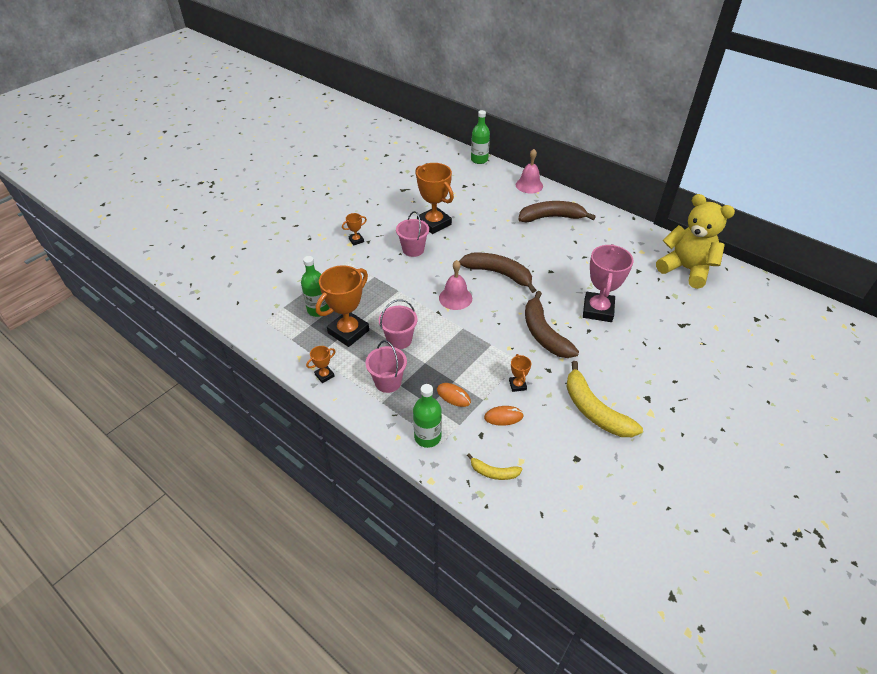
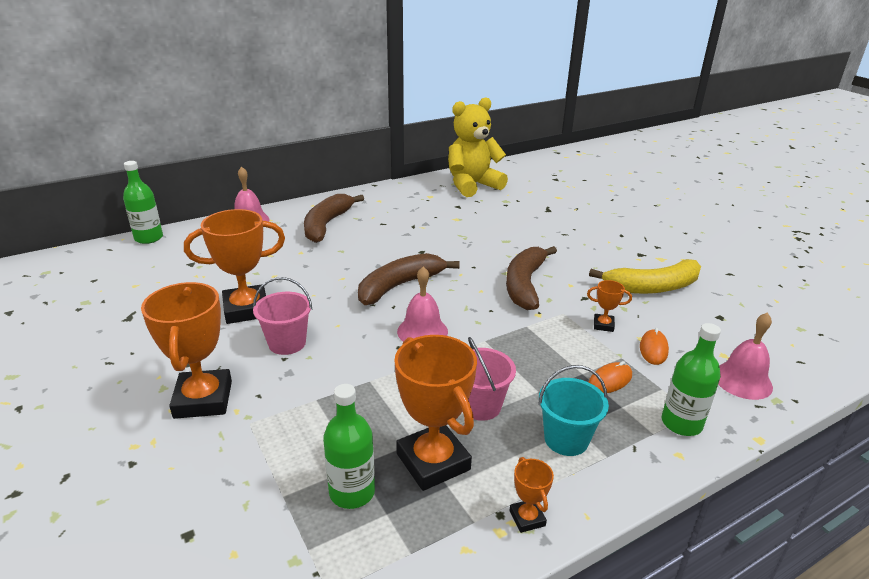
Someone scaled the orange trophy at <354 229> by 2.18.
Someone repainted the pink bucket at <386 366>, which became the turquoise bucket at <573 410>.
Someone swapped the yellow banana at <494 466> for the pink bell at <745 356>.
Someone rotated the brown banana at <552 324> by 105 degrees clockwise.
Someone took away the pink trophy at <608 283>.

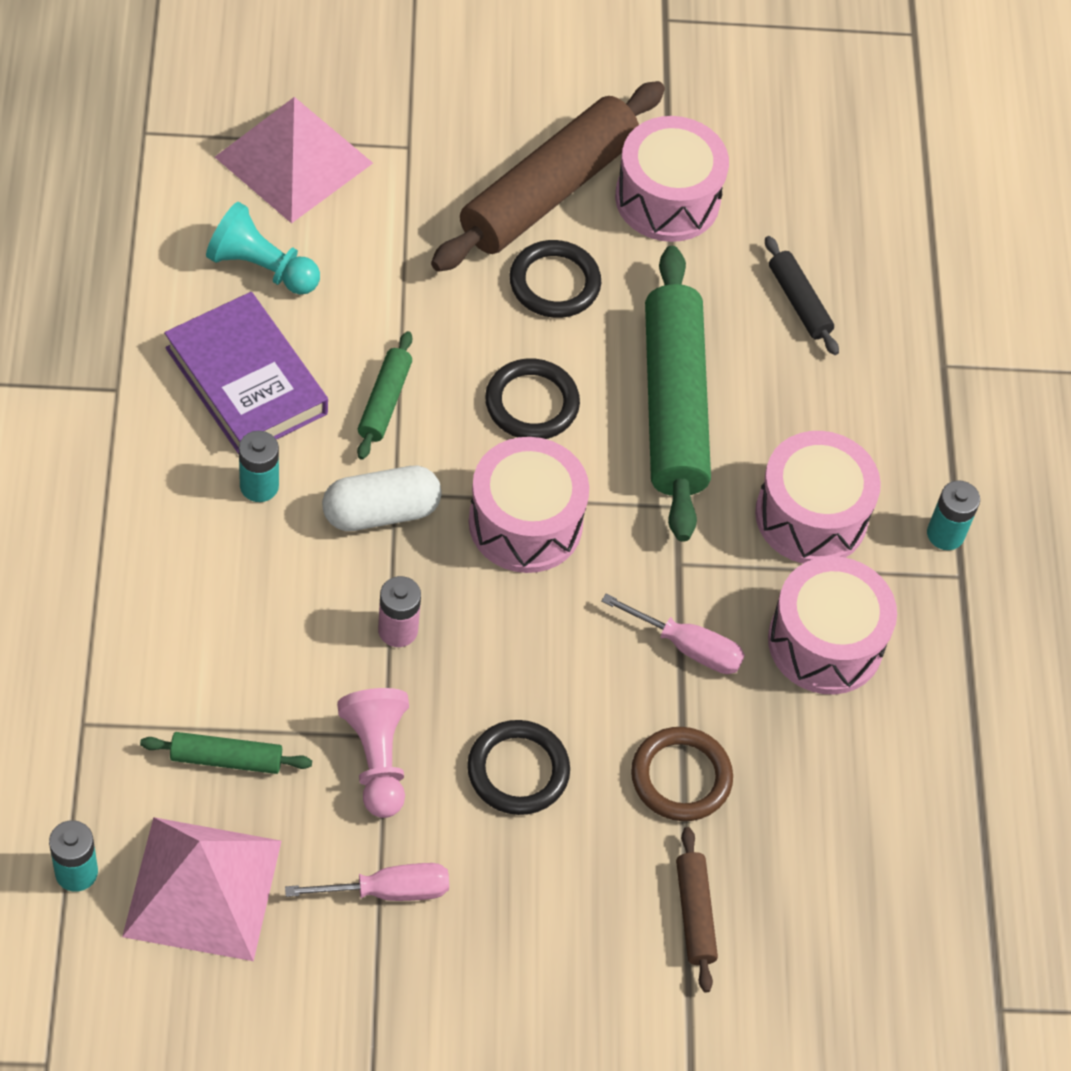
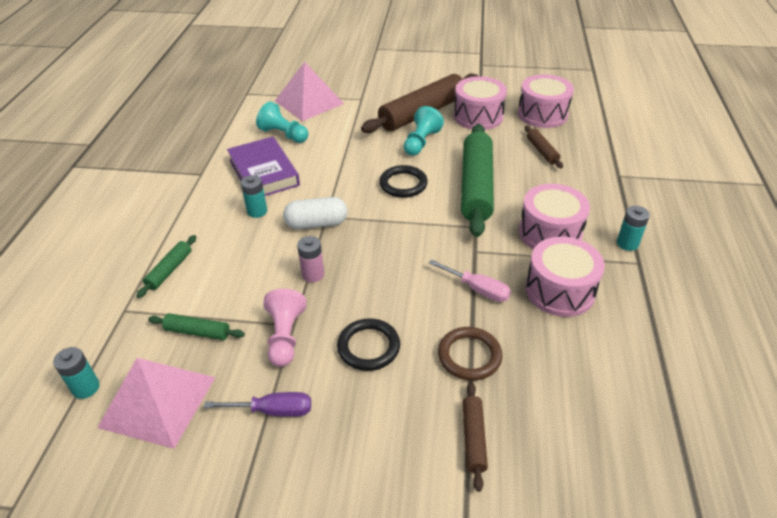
Someone repainted the pink screwdriver at <367 882>, which became the purple screwdriver at <257 404>.
Someone carried the green rolling pin from <384 395> to <166 266>.
Someone carried the pink drum from <529 505> to <546 101>.
Someone swapped the black ring at <555 279> for the turquoise pawn at <424 131>.
Someone repainted the black rolling pin at <802 295>, which became the brown rolling pin at <544 147>.

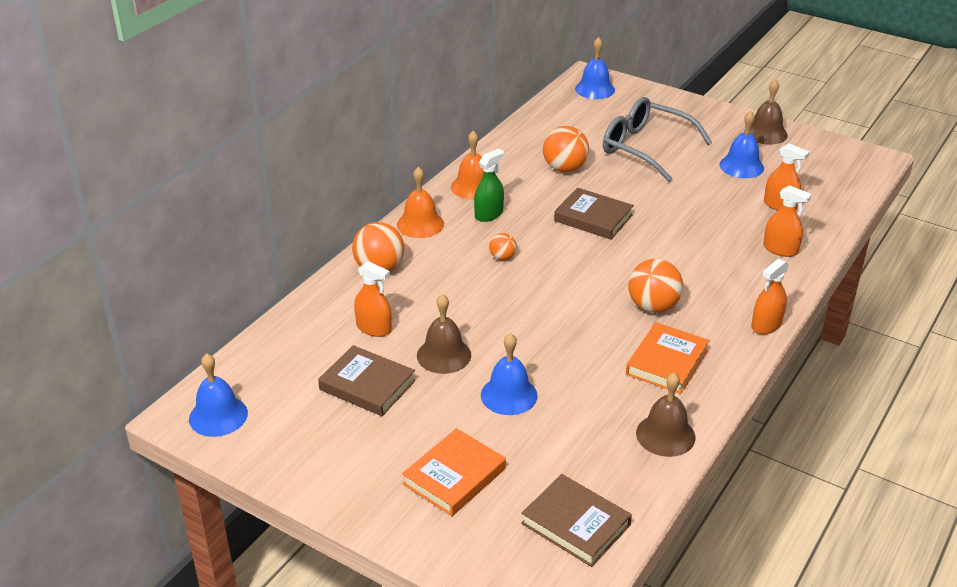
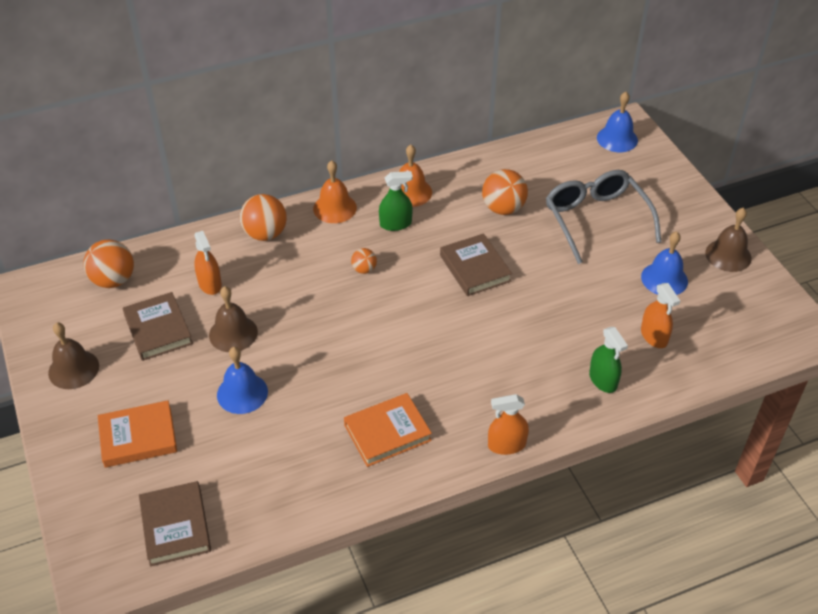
Someone took away the blue bell at <218 395>.
Someone carried the orange ball from <655 286> to <109 264>.
Someone carried the brown bell from <665 414> to <73 356>.
Someone repainted the orange spray bottle at <787 221>, which became the green spray bottle at <608 360>.

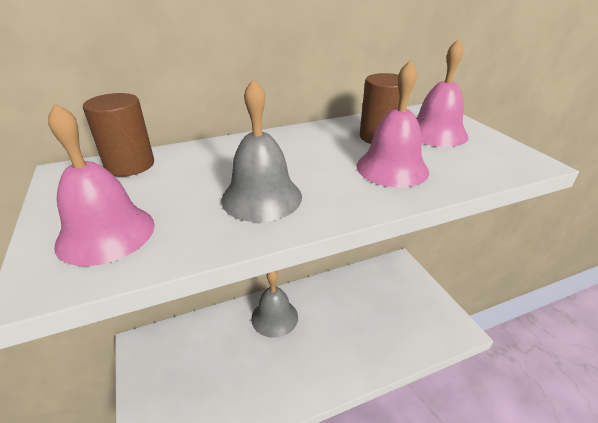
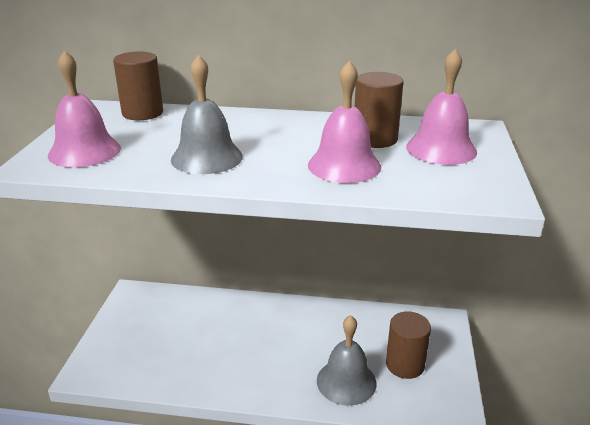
Someone carried the grey bell from <274 304> to <347 360>.
Someone put down the brown cylinder at <408 345>.

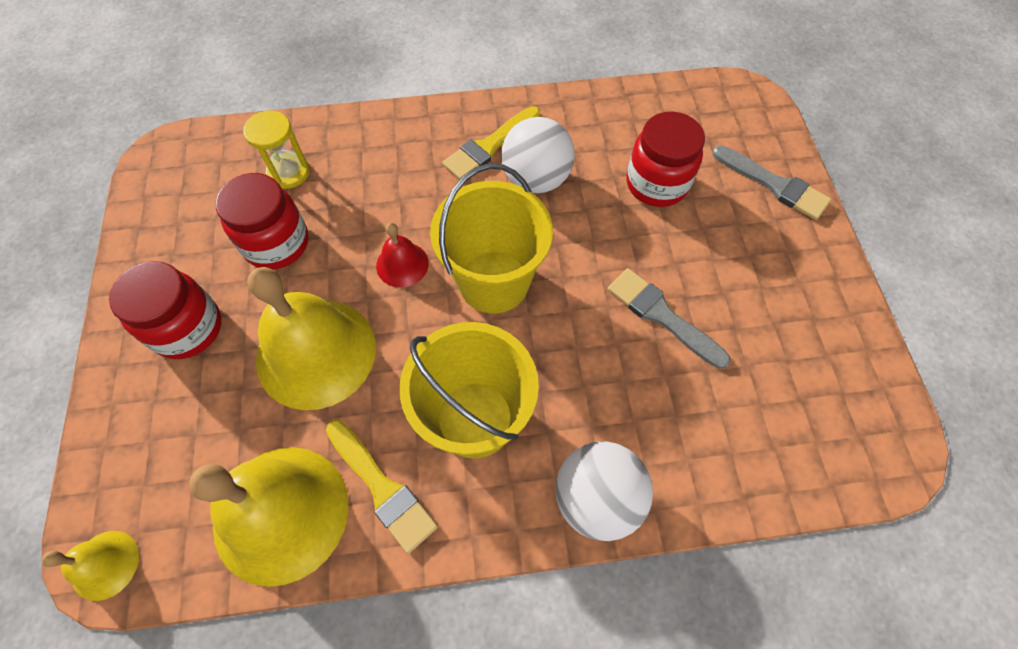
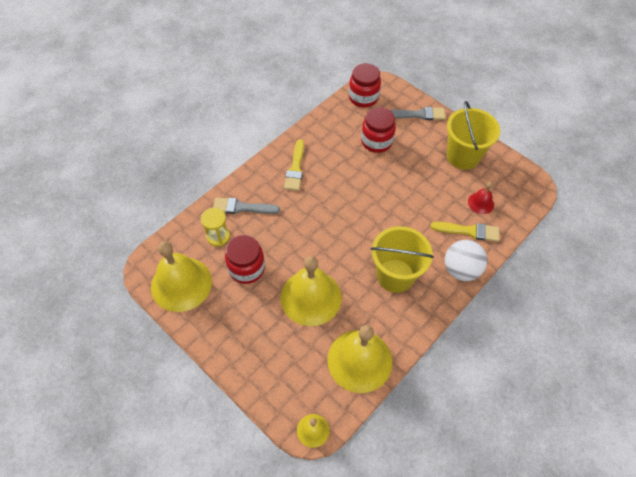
Someone carried the red jar from <165 310> to <365 85>.
Someone carried the yellow brush from <382 486> to <465 232>.
Someone carried the red bell from <402 255> to <481 198>.
Someone carried the yellow bucket from <491 238> to <473 135>.
Someone took away the white ball at <538 155>.
Someone carried the grey brush from <669 318> to <246 206>.
Someone put down the yellow bell at <181 276>.

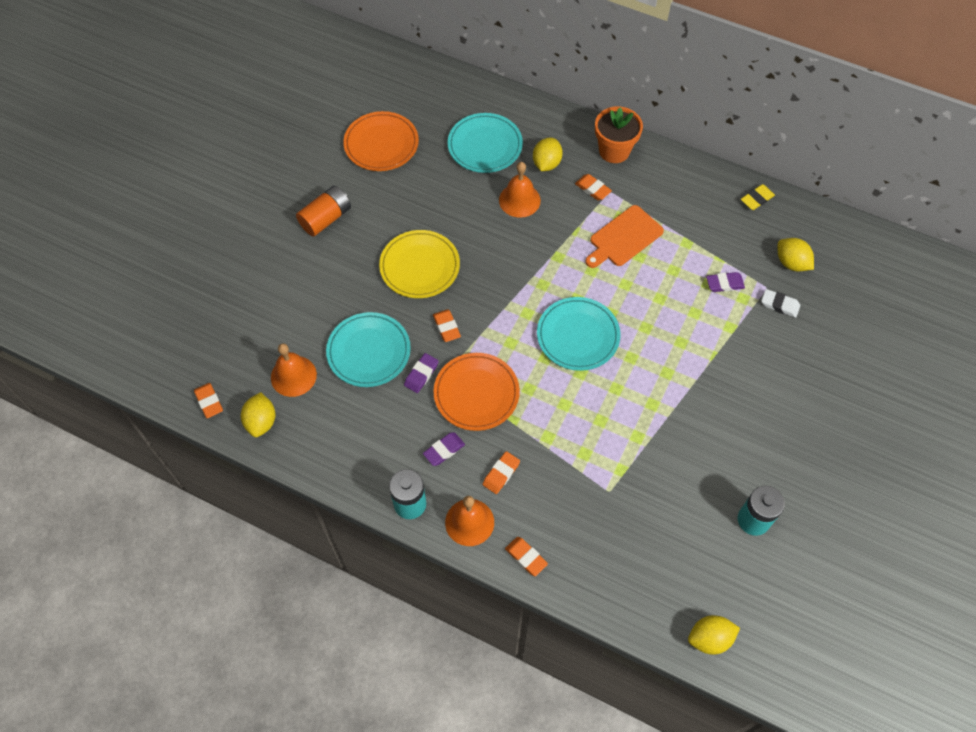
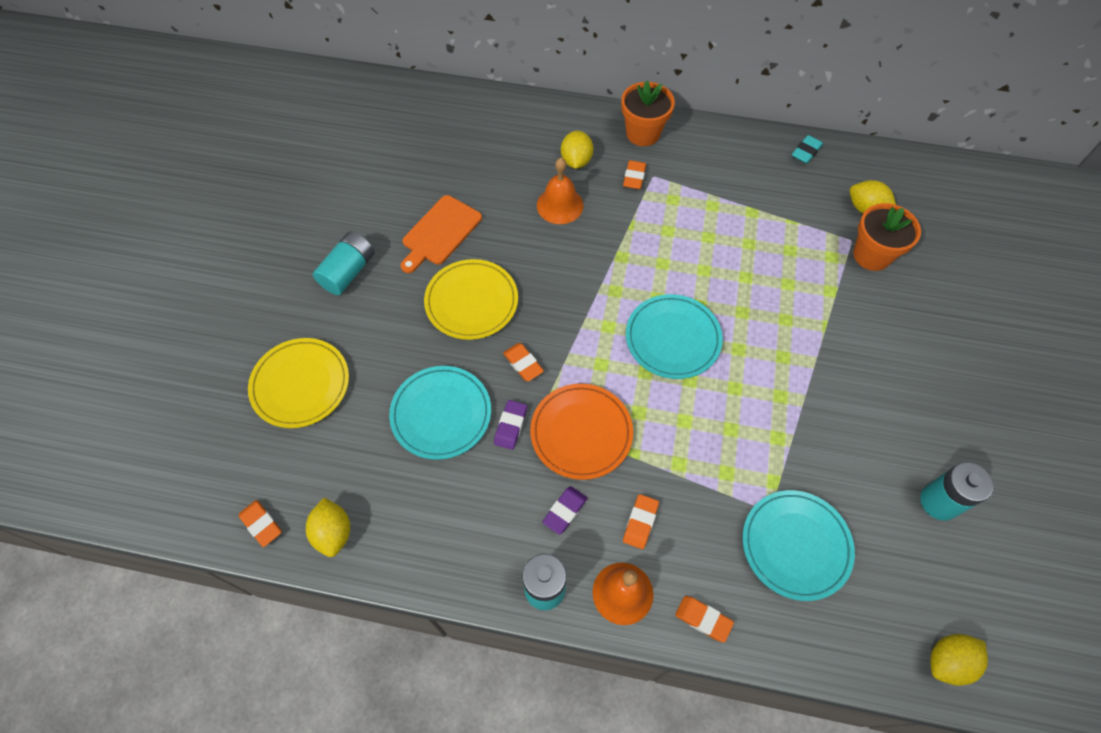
Someone took away the orange bell at <294 370>.
Someone repainted the orange battery at <323 211>, which became the turquoise battery at <344 263>.
Someone took away the orange plate at <381 141>.
Someone carried the turquoise plate from <485 143> to <798 545>.
Someone rotated the orange eraser at <593 187> by 75 degrees clockwise.
Someone carried the orange cutting board from <624 236> to <441 234>.
Someone took away the purple eraser at <725 282>.
Someone repainted the yellow eraser at <758 197>, which became the turquoise eraser at <807 149>.
Someone swapped the white eraser at <780 303> for the orange flower pot at <887 237>.
Someone put down the yellow plate at <298 383>.

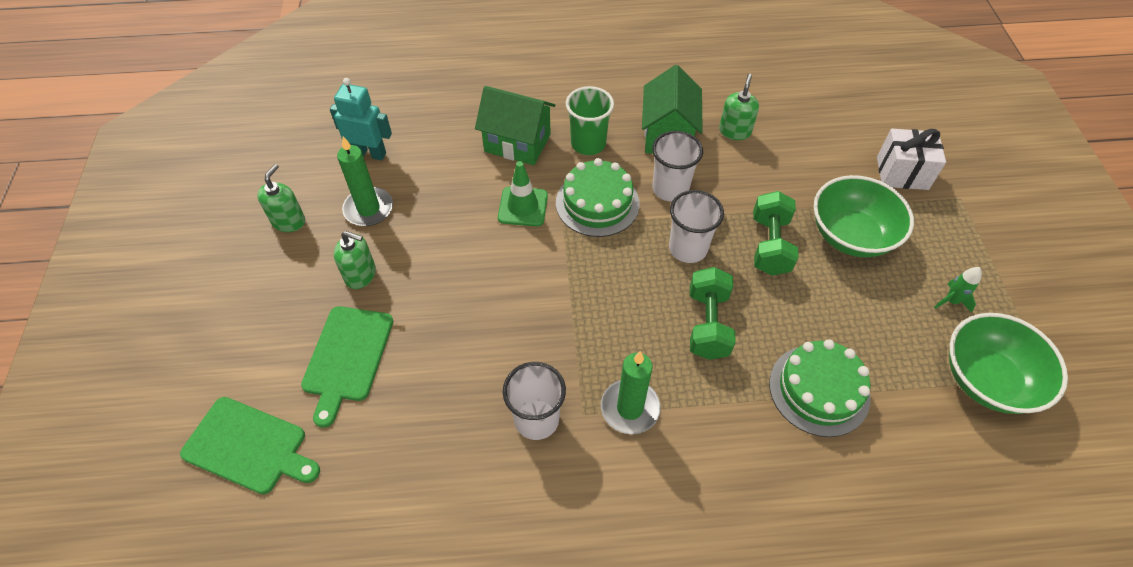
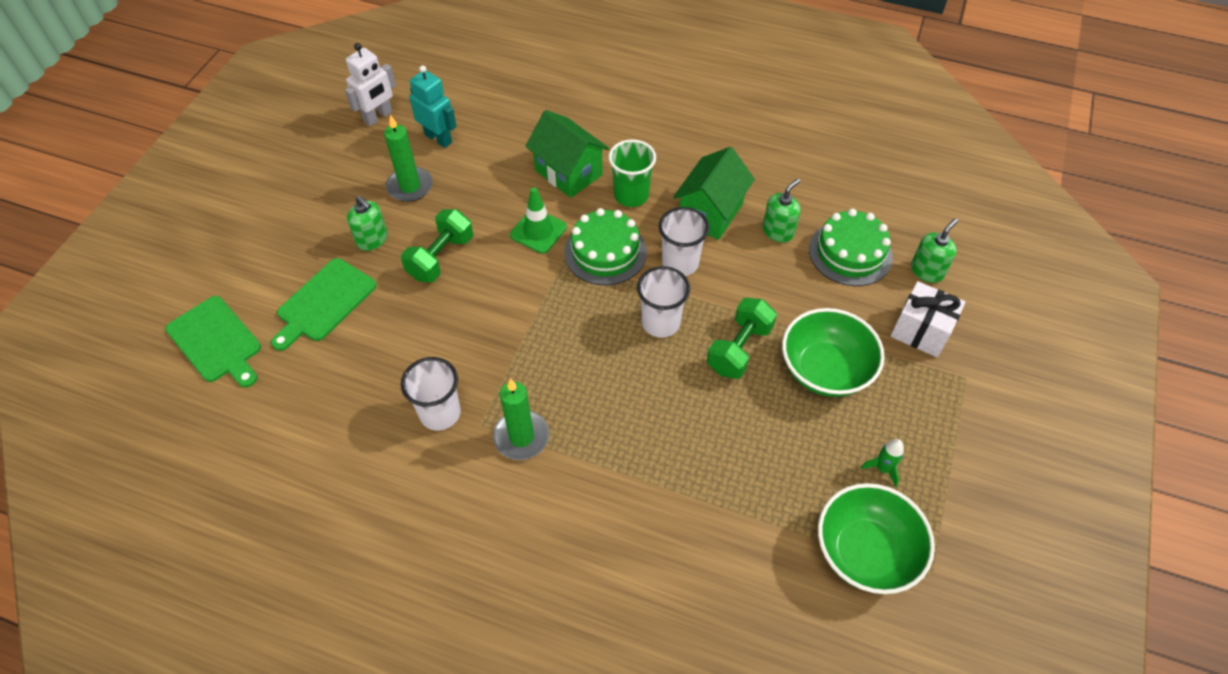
Someone carried the green soap dispenser from <281 198> to <934 250>.
Someone carried the green dumbbell from <713 313> to <437 245>.
Someone carried the green cake from <820 388> to <851 247>.
Someone put down the white robot at <370 84>.

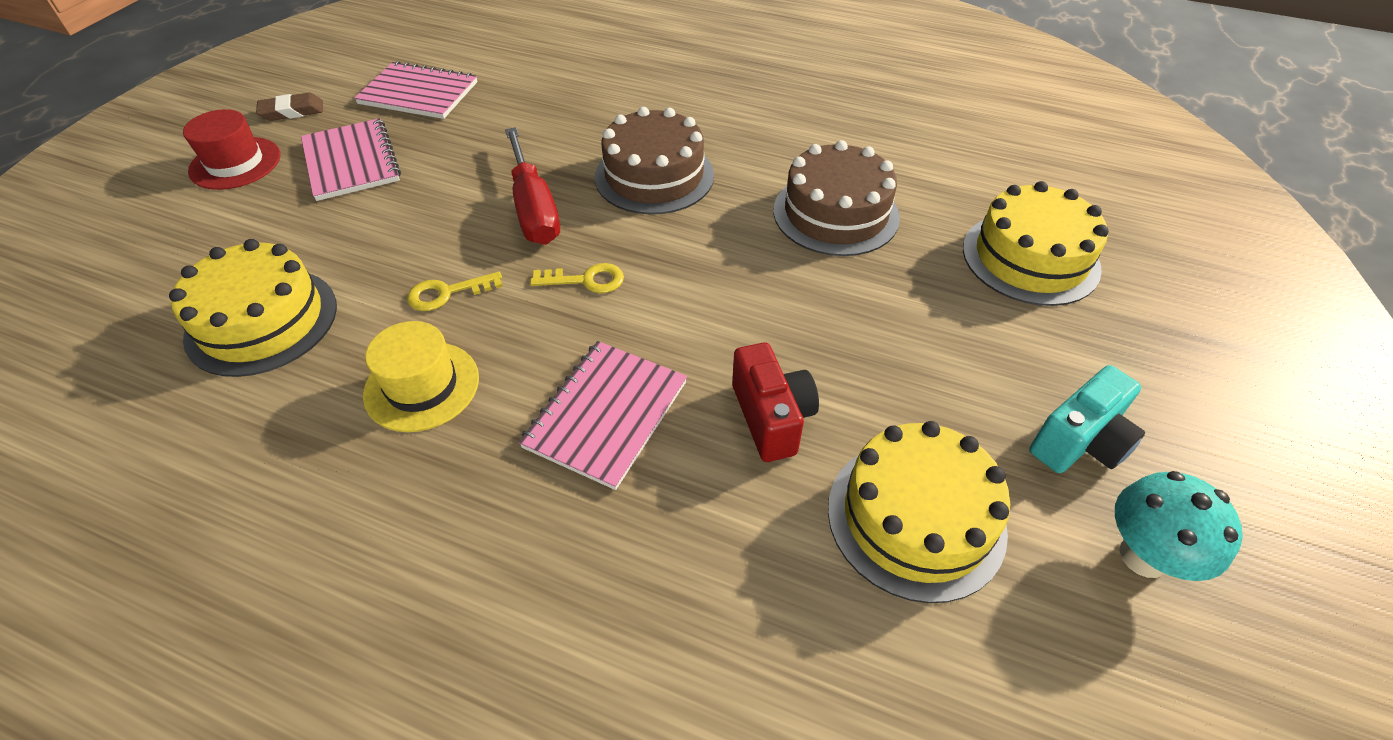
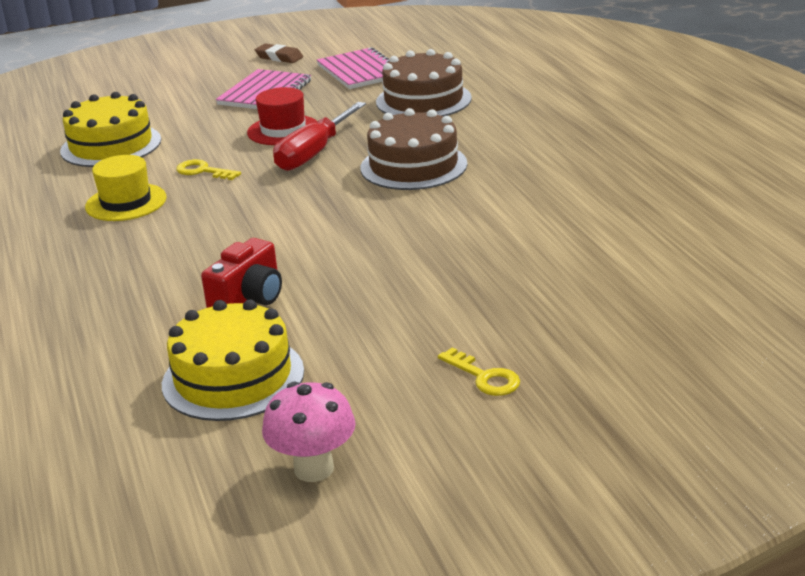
Someone carried the red hat from <231 149> to <282 116>.
Someone took away the pink notebook at <602 415>.
Someone carried the yellow key from <577 278> to <479 371>.
Someone carried the brown cake from <836 198> to <424 82>.
Someone took away the yellow cake at <1036 243>.
Someone took away the turquoise camera at <1087 419>.
Someone repainted the turquoise mushroom at <1179 526>, which became the pink mushroom at <309 431>.

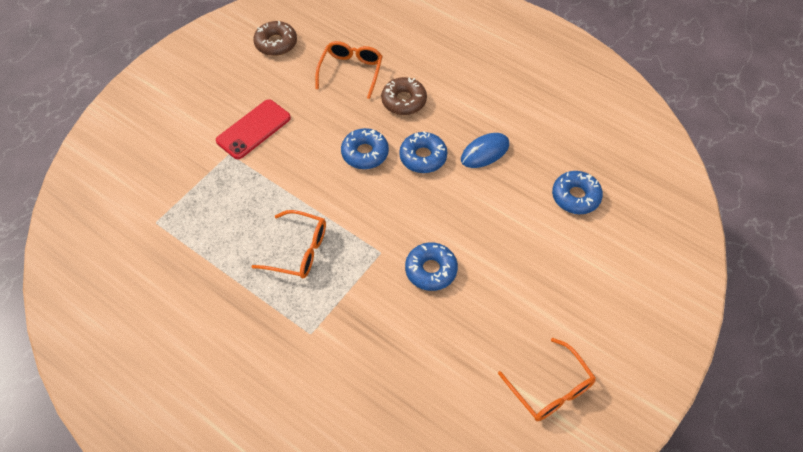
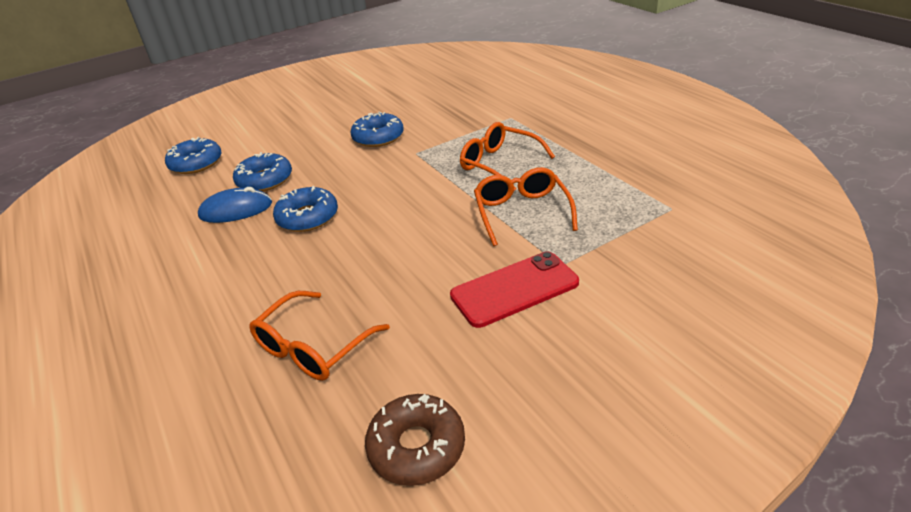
Someone carried the blue donut from <365 148> to <262 172>.
Someone took away the brown donut at <404 96>.
Someone carried the orange glasses from <547 379> to <526 206>.

